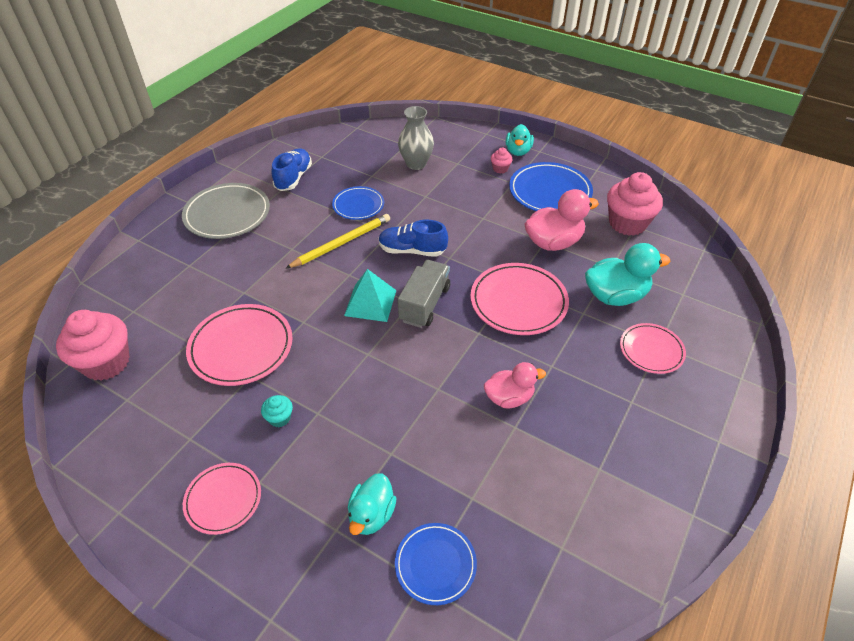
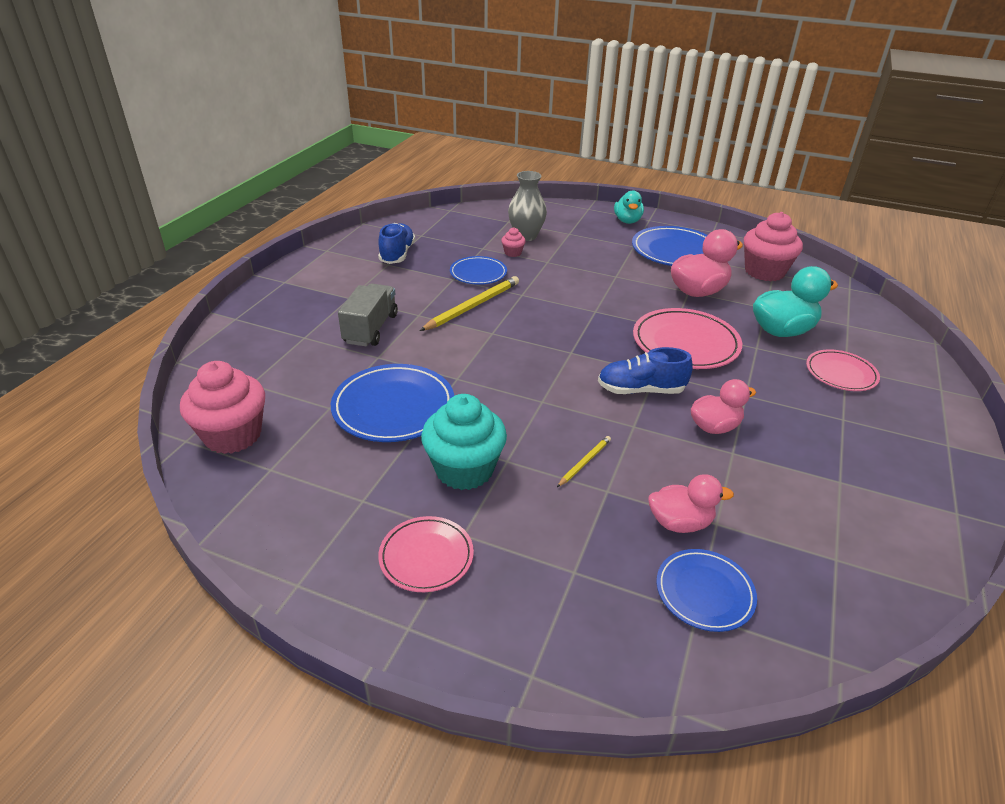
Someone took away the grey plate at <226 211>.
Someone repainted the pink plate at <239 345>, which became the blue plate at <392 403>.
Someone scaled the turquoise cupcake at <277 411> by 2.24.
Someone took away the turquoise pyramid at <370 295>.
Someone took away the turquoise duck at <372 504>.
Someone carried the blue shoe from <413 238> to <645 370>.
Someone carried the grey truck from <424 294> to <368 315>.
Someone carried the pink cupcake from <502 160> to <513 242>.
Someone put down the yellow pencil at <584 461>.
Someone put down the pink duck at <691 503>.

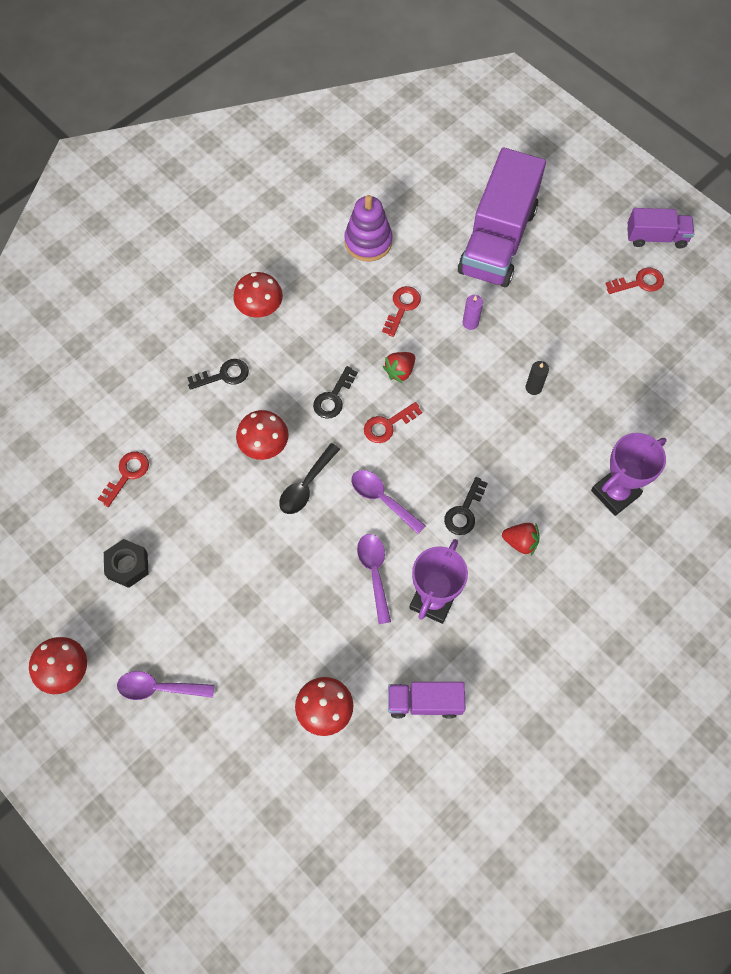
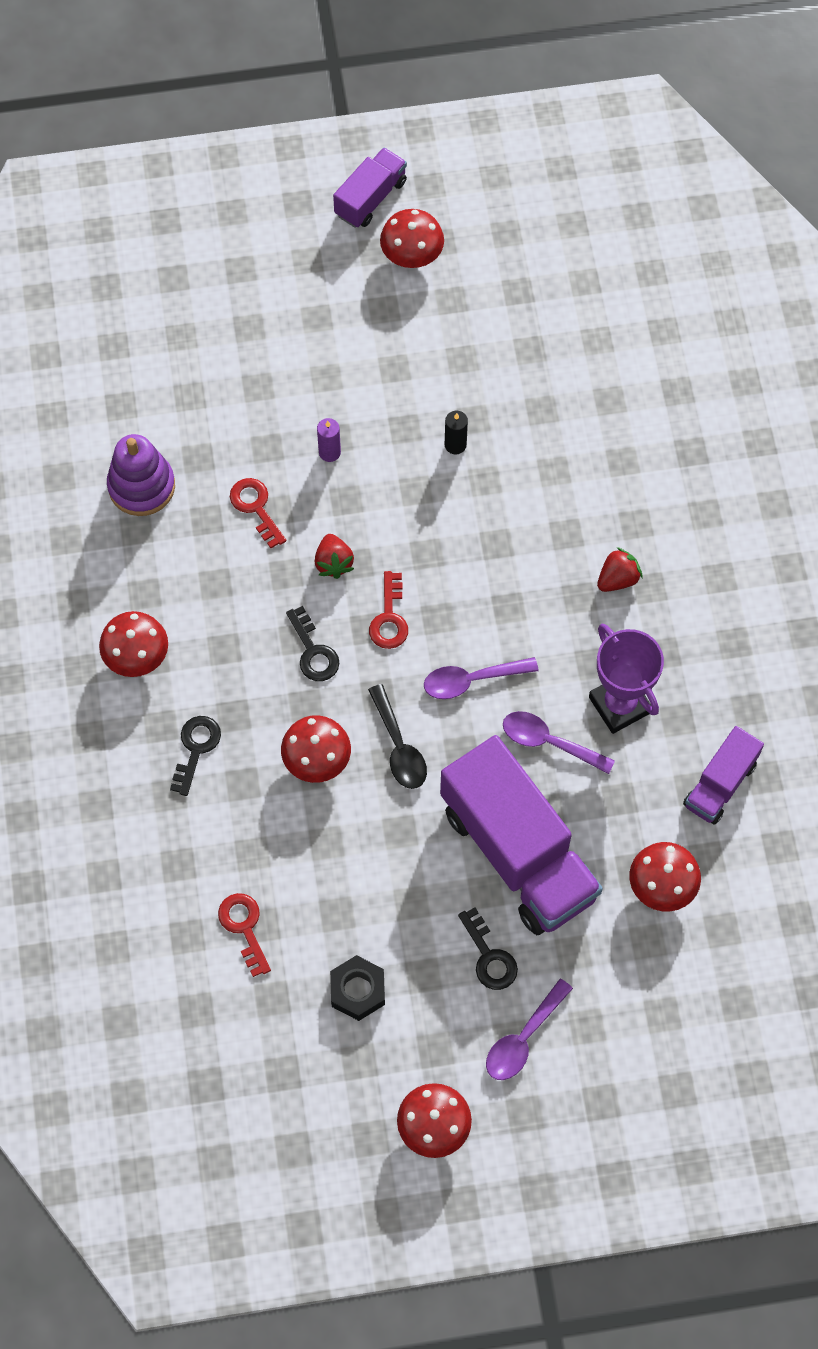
Someone carried the black key from <466 506> to <488 948>.
Someone carried the purple truck from <502 217> to <521 835>.
Someone took away the purple trophy at <629 474>.
Someone swapped the red key at <635 281> for the red mushroom at <412 238>.

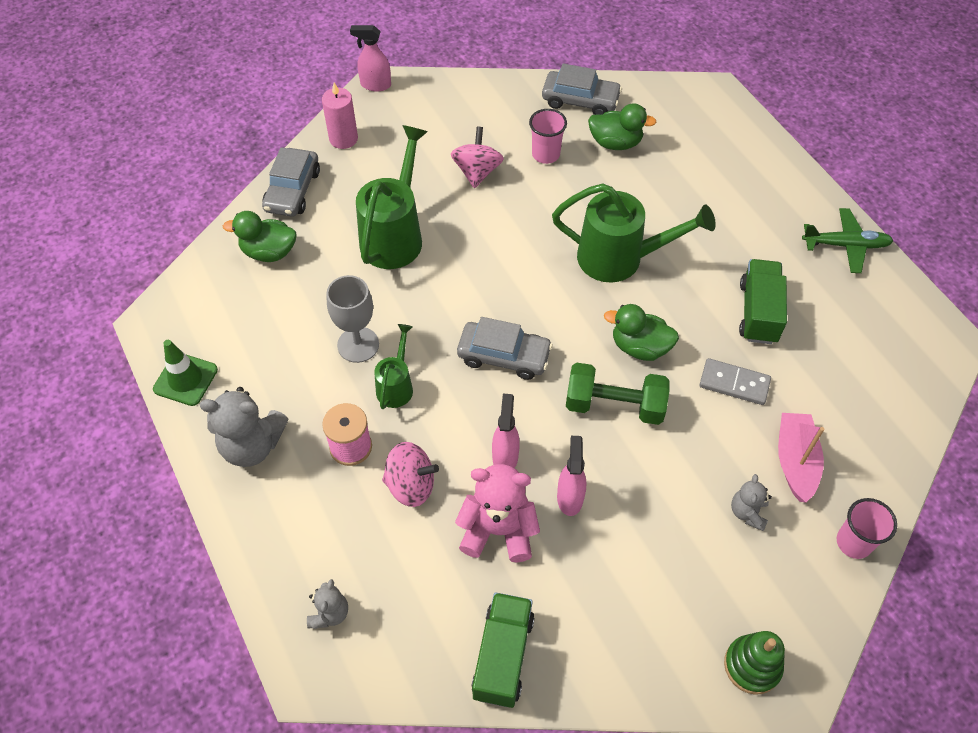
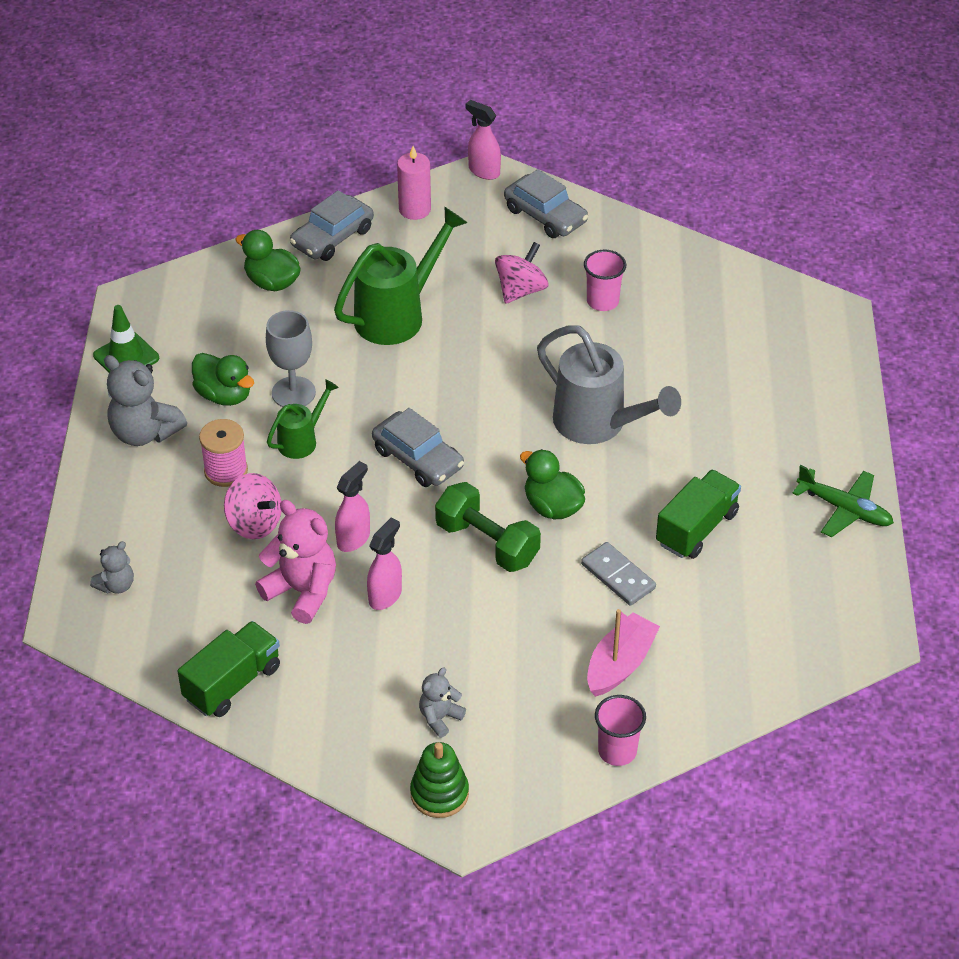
Someone carried the grey car from <582 89> to <546 203>.
Someone repainted the green watering can at <634 233>, which became the grey watering can at <609 384>.
Someone carried the green duck from <622 126> to <223 379>.
Someone carried the grey teddy bear from <751 502> to <442 702>.

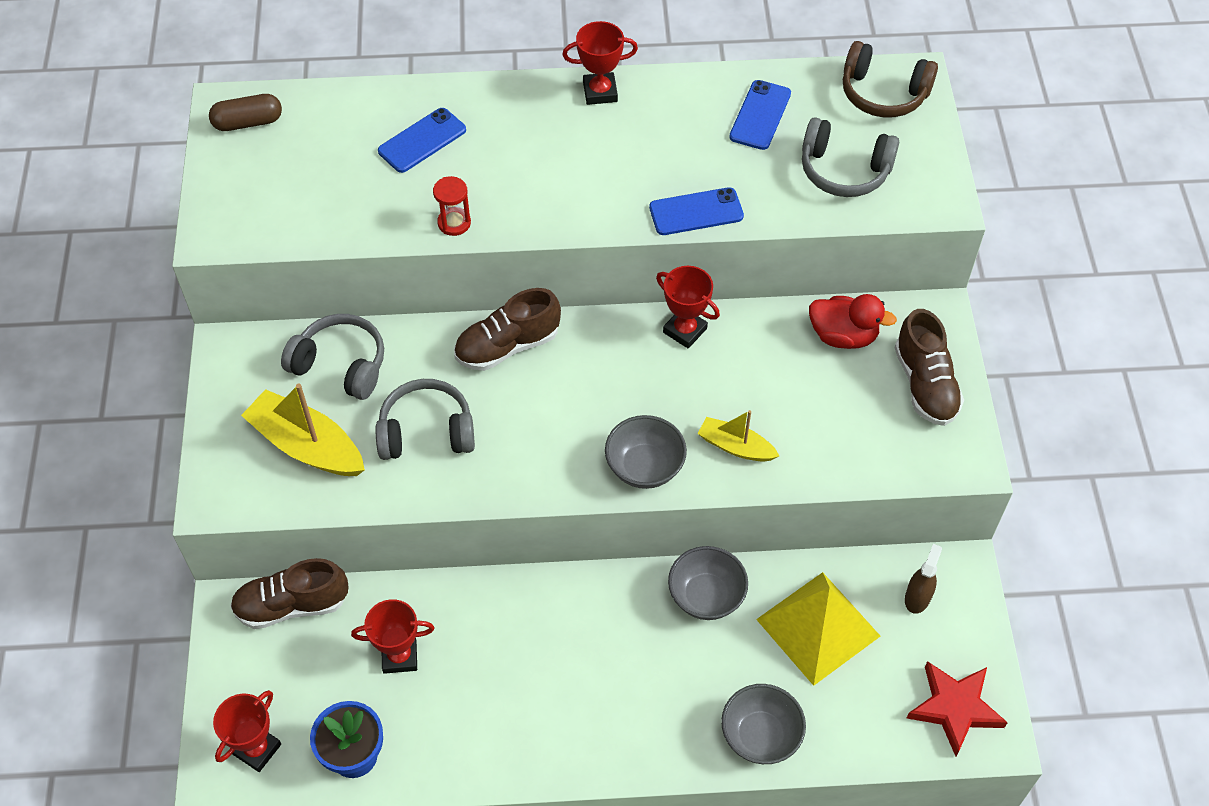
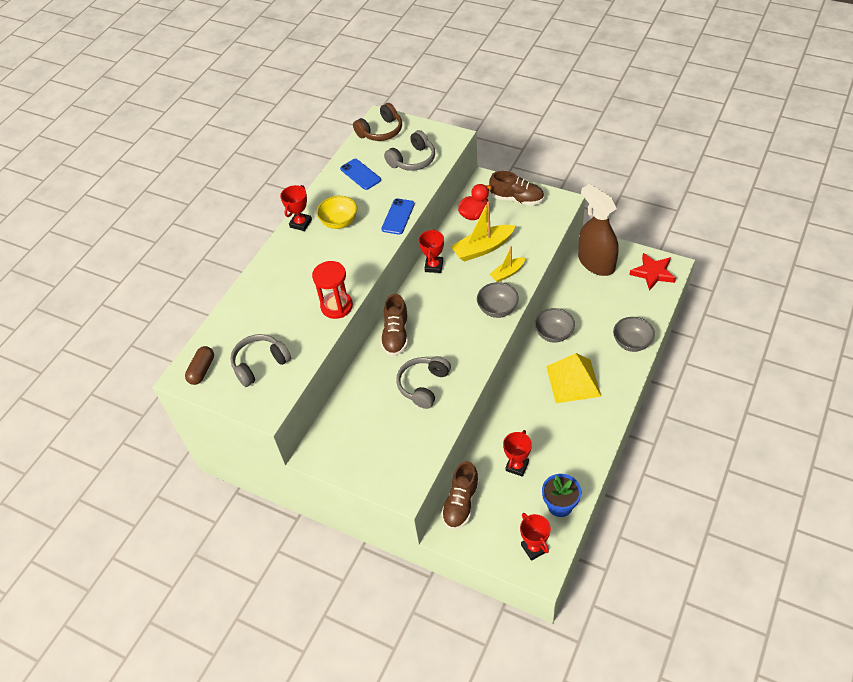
Someone carried the yellow boat from <303 430> to <483 231>.
Someone carried the grey headphones from <332 357> to <260 360>.
Someone took away the blue phone at <422 140>.
Someone scaled the red hourglass at <452 206> by 1.74.
Someone rotated the red trophy at <688 307> by 60 degrees counterclockwise.
Someone carried the yellow pyramid from <818 629> to <573 378>.
Someone scaled the brown spray bottle at <923 579> by 2.40.
Someone put down the yellow bowl at <337 212>.

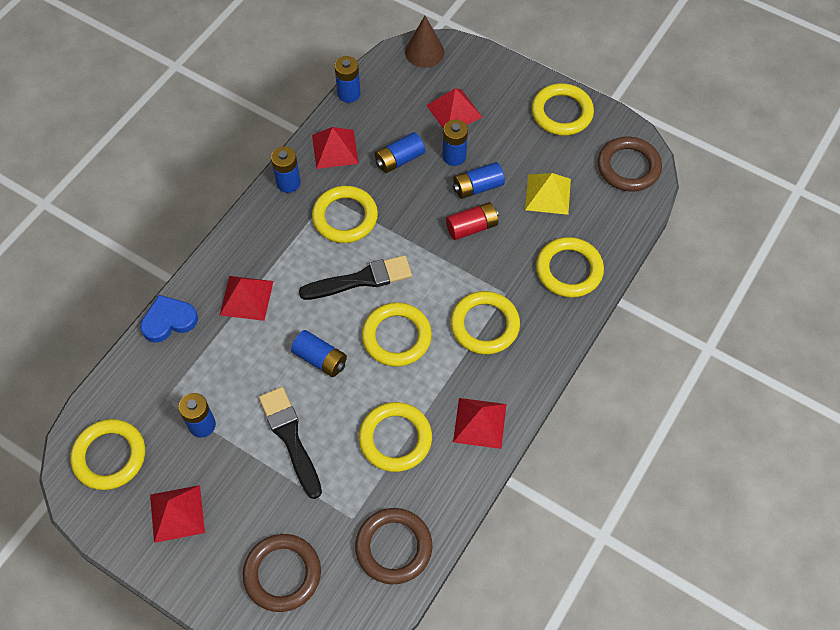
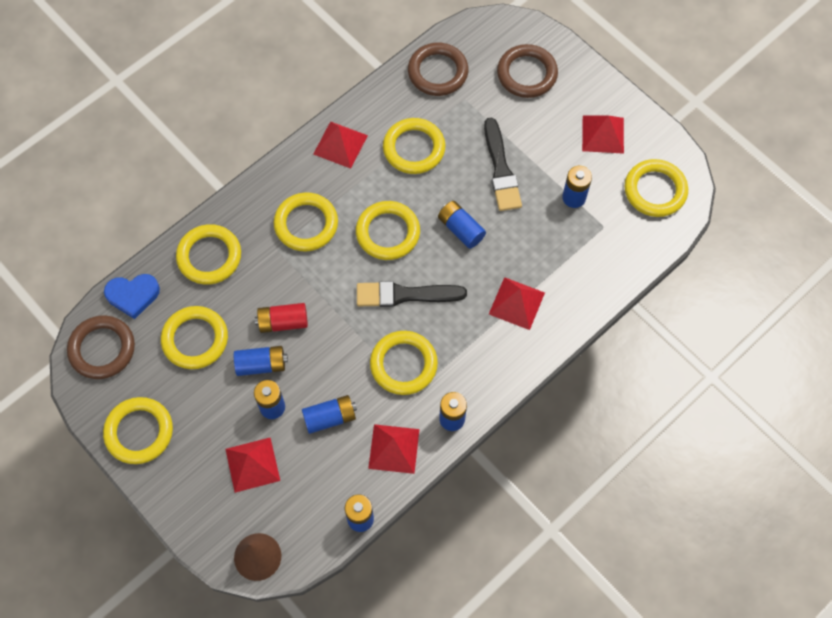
Someone carried the blue heart from <169 319> to <132 296>.
Someone swapped the yellow pyramid at <548 194> for the yellow ring at <194 337>.

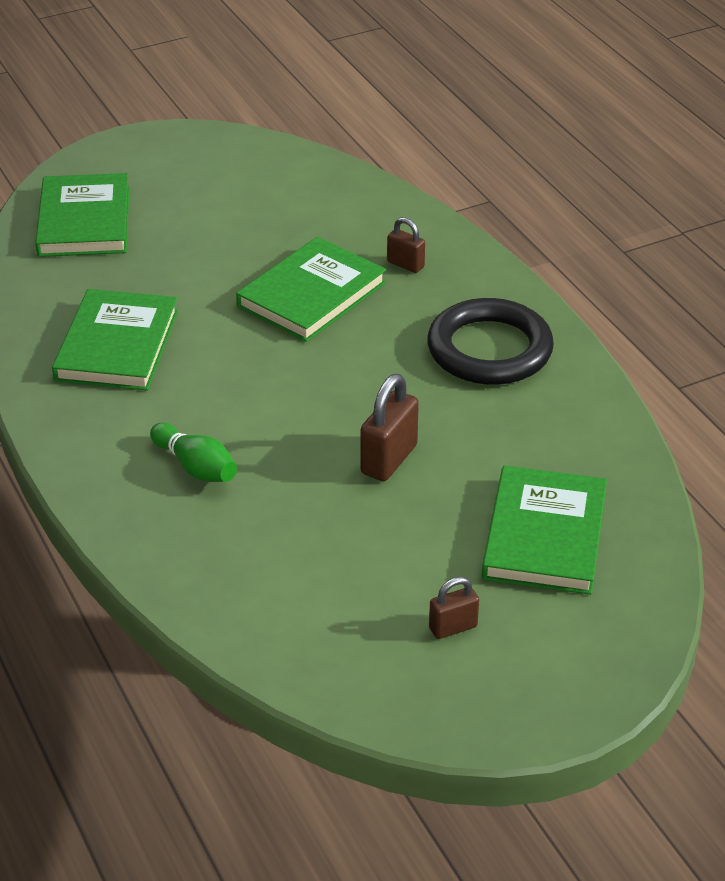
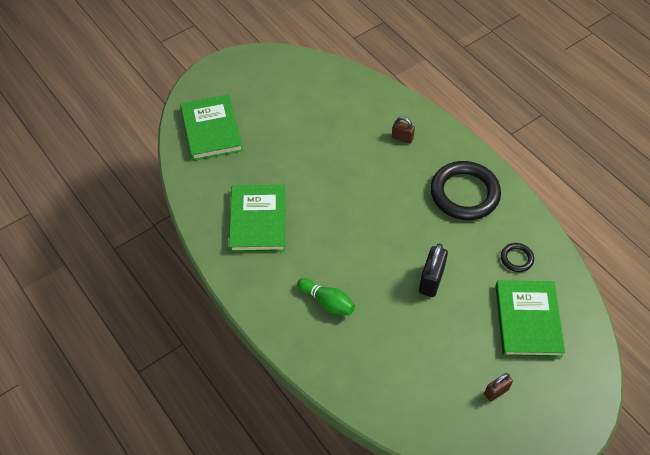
Someone took away the green book at <311 289>.
Someone repainted the brown padlock at <390 427>, which became the black padlock at <433 270>.
Someone put down the black ring at <517 257>.

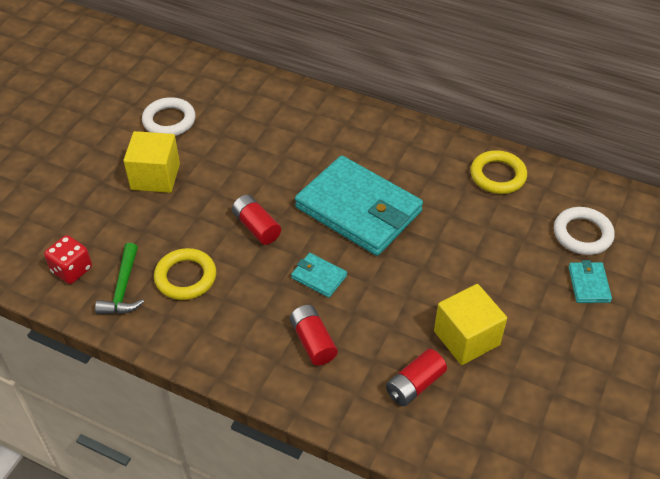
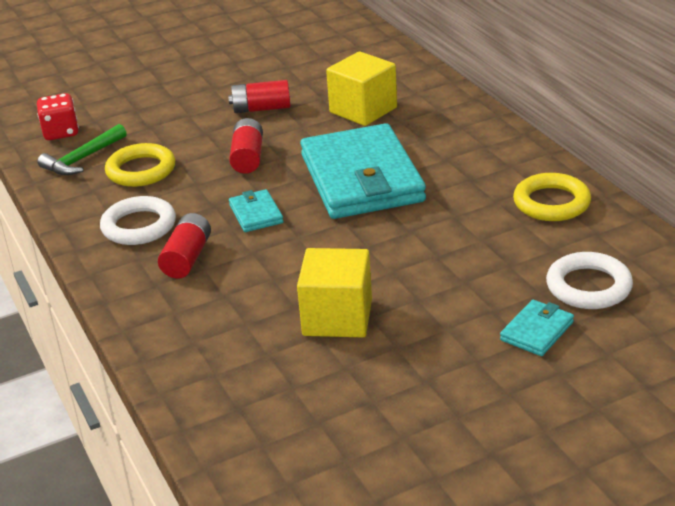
Someone carried the yellow cube from <151 162> to <361 88>.
Someone carried the white ring from <169 116> to <138 220>.
Someone carried the red battery from <416 377> to <259 96>.

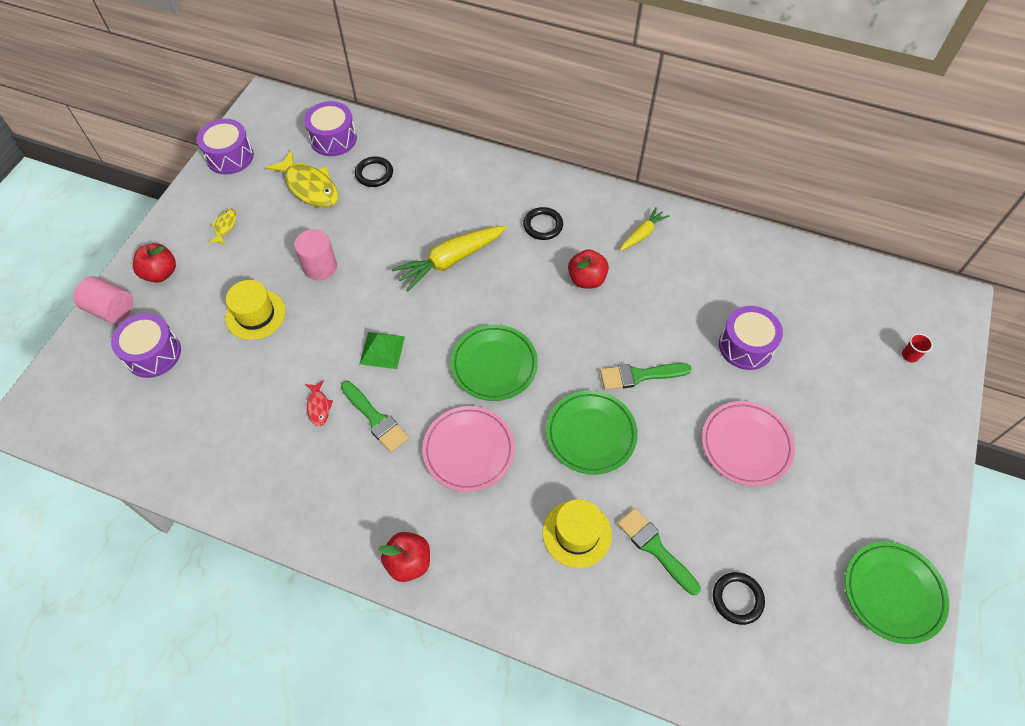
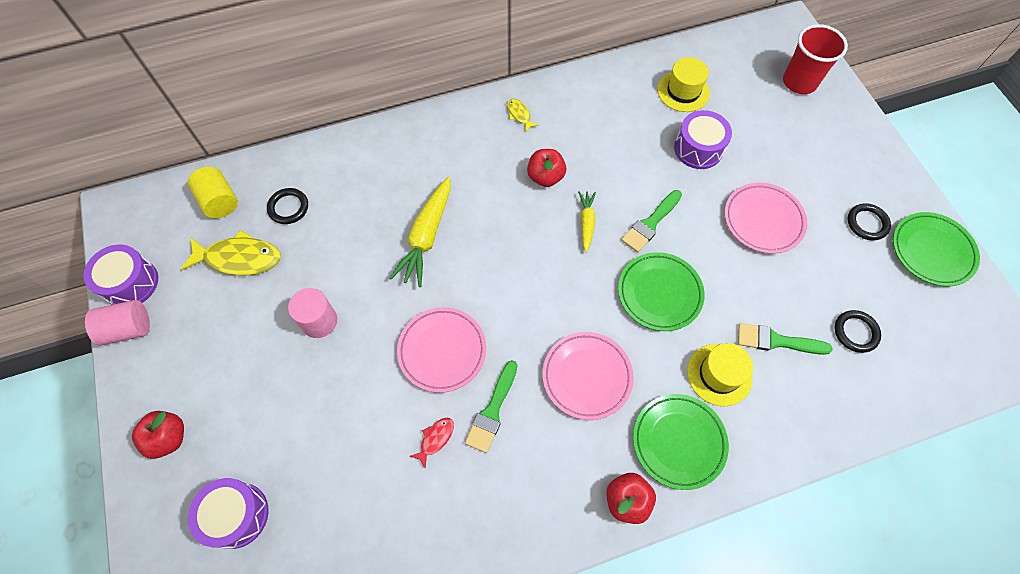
Someone carried the pink cylinder from <103 300> to <117 323>.
Someone carried the yellow fish from <222 227> to <523 115>.
Someone carried the yellow hat from <255 310> to <683 84>.
Someone swapped the purple drum at <330 128> for the yellow cylinder at <213 192>.
Someone rotated the red fish at <319 403> by 90 degrees counterclockwise.
Someone rotated the green brush at <375 417> by 105 degrees clockwise.
Someone swapped the green pyramid at <382 350> for the pink plate at <441 350>.
Someone carried the green plate from <494 363> to <681 442>.
Someone carried the black ring from <543 223> to <869 221>.
Someone carried the yellow carrot from <644 229> to <587 222>.
Someone scaled the red cup at <917 348> by 2.45.

